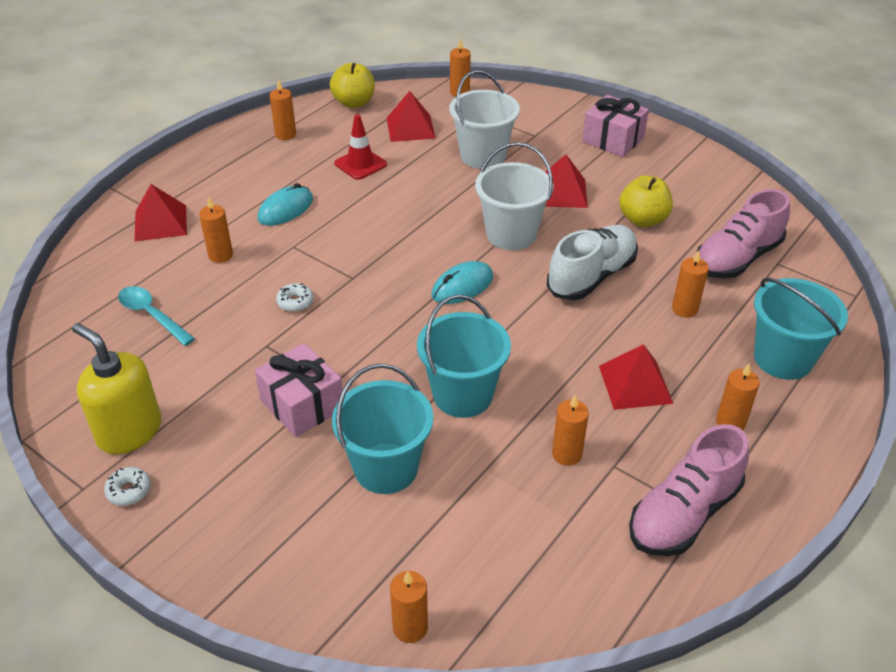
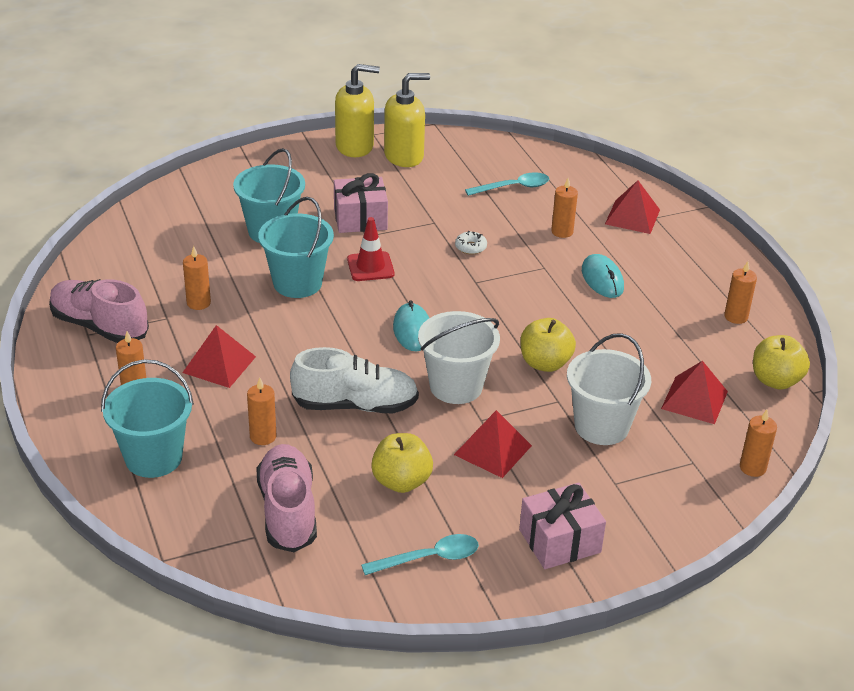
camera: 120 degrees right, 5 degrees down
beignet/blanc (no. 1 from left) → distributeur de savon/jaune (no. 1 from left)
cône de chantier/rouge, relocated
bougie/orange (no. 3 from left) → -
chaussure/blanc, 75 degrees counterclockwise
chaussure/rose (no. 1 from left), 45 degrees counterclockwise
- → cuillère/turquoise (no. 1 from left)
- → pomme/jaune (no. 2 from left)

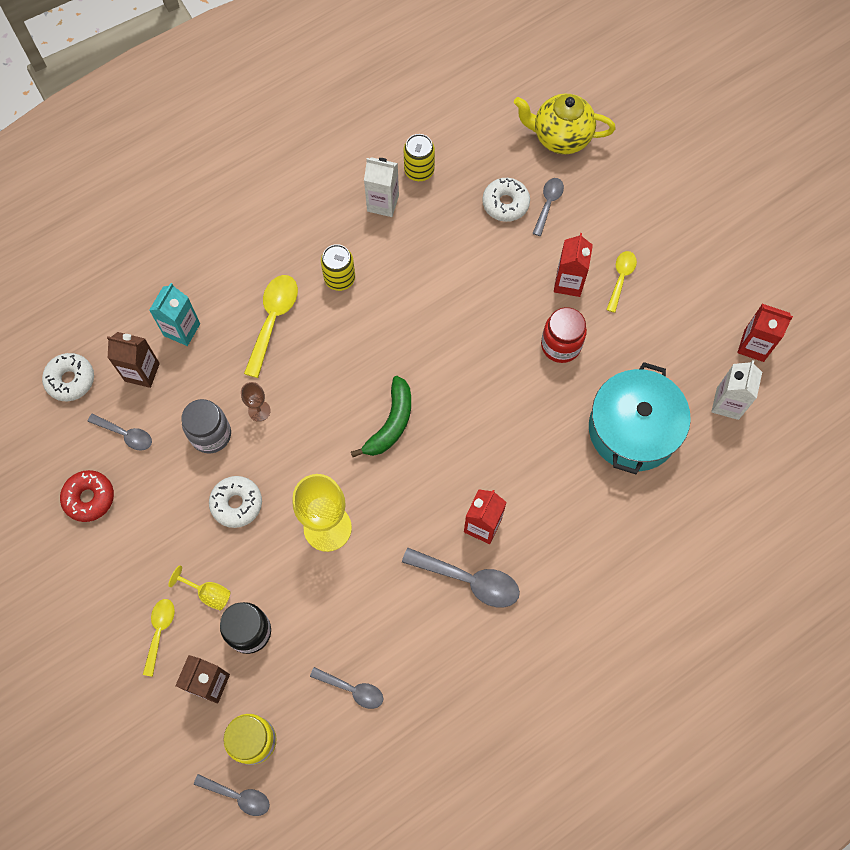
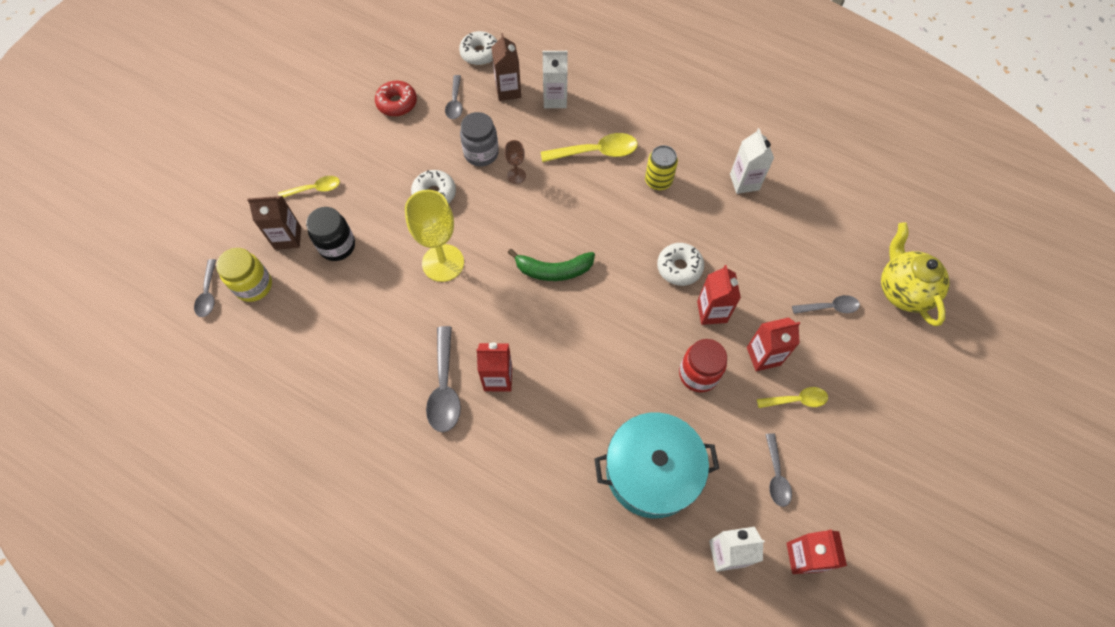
camera: 65 degrees right, 5 degrees down
brique de lait/turquoise → brique de lait/blanc (no. 1 from left)
verre à pied/jaune (no. 1 from left) → -
cuillère/gris (no. 3 from left in the first image) → cuillère/gris (no. 4 from left), relocated
canette/jaune (no. 2 from left) → -
beignet/blanc (no. 3 from left), relocated
- → brique de lait/rouge (no. 2 from left)

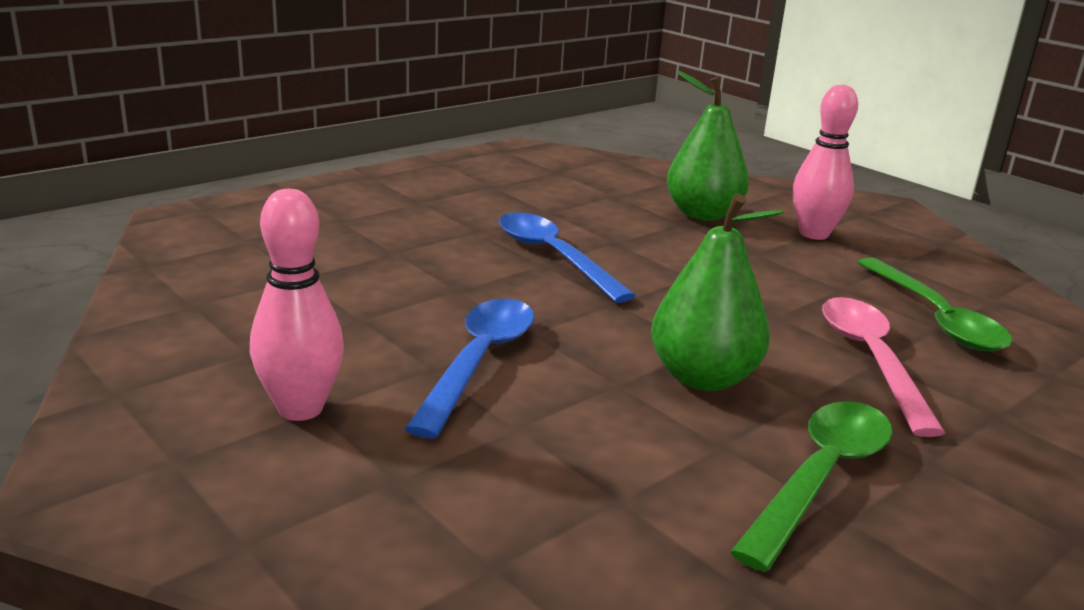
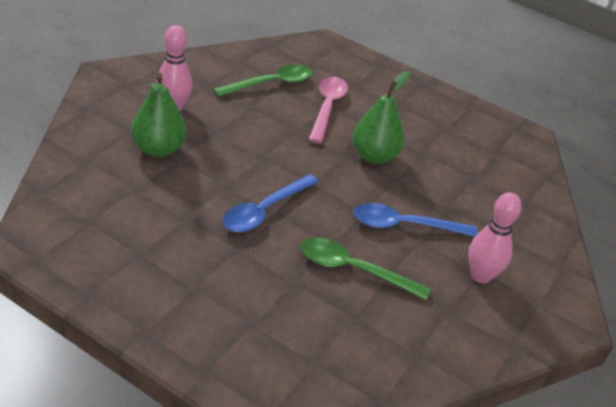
camera: 110 degrees left, 15 degrees up
cuillère/vert (no. 1 from left in the first image) → cuillère/vert (no. 2 from left), relocated
cuillère/rose, 120 degrees clockwise

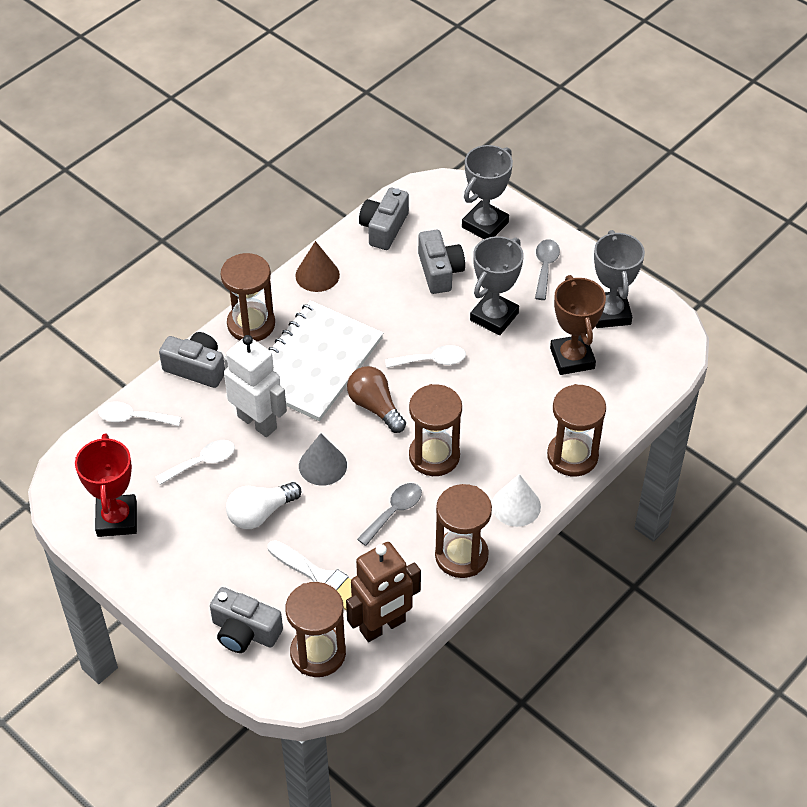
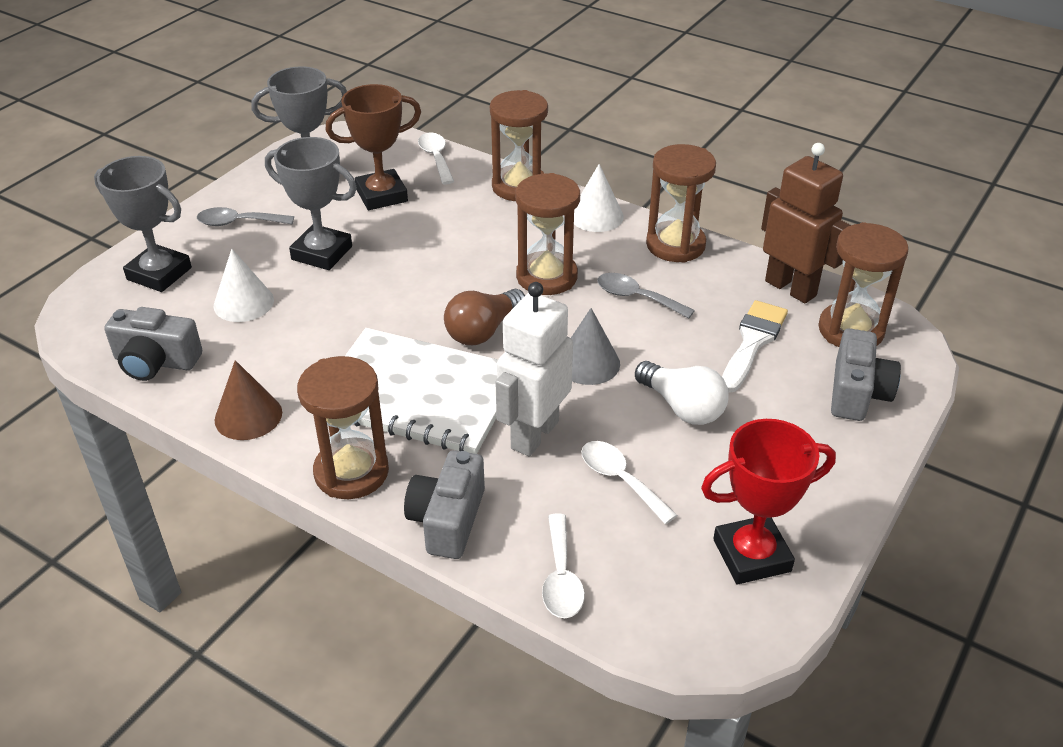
camera: 100 degrees left, 10 degrees down
cuillère/blanc (no. 3 from left in the first image) → cuillère/blanc (no. 1 from left), relocated
appareil photo/gris (no. 4 from left) → cône/blanc (no. 1 from left)

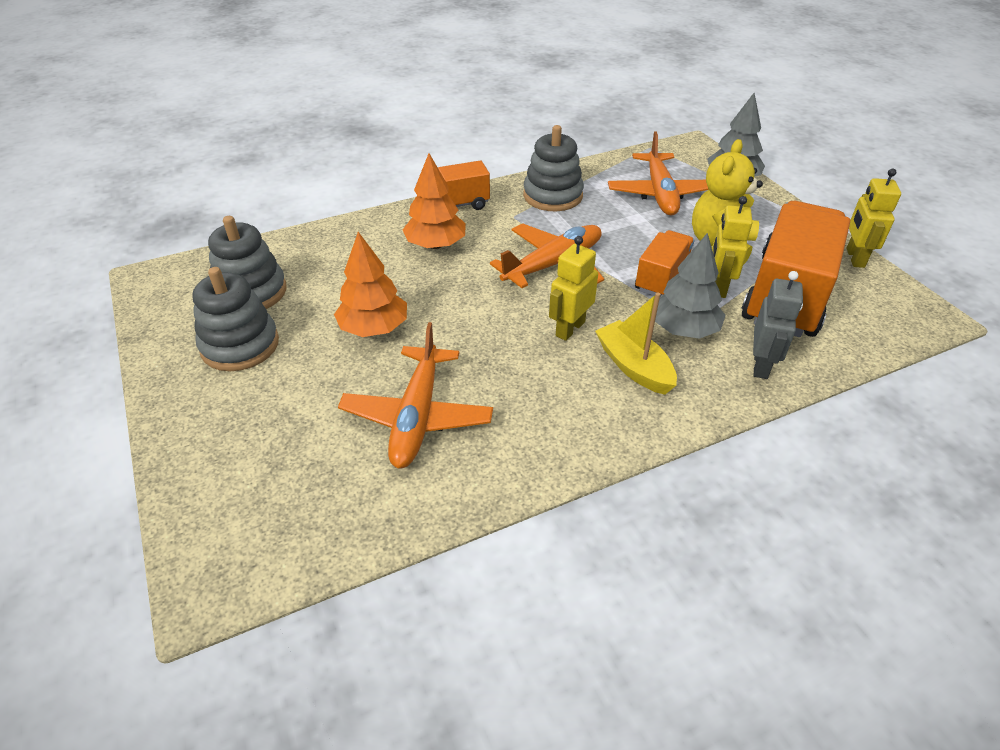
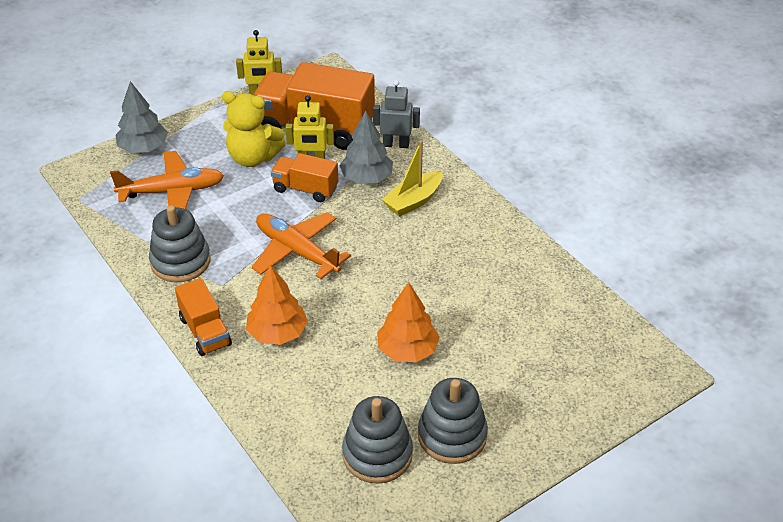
camera: 100 degrees left, 0 degrees up
avion/orange (no. 1 from left) → -
robot/jaune (no. 1 from left) → -

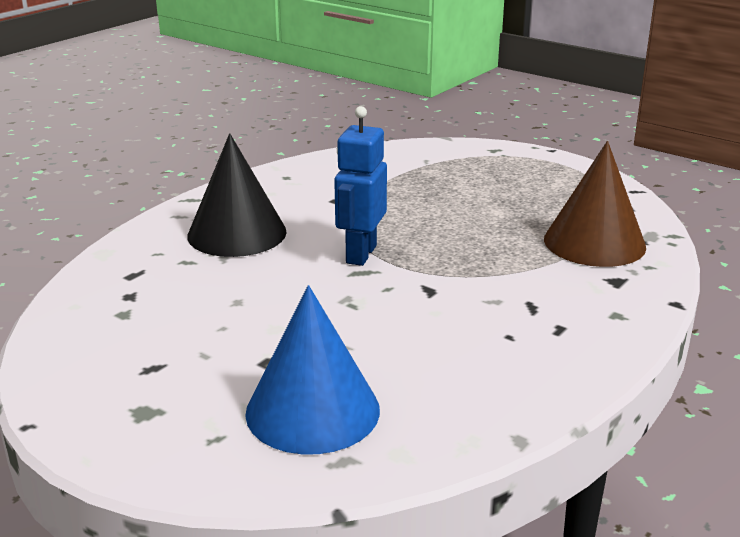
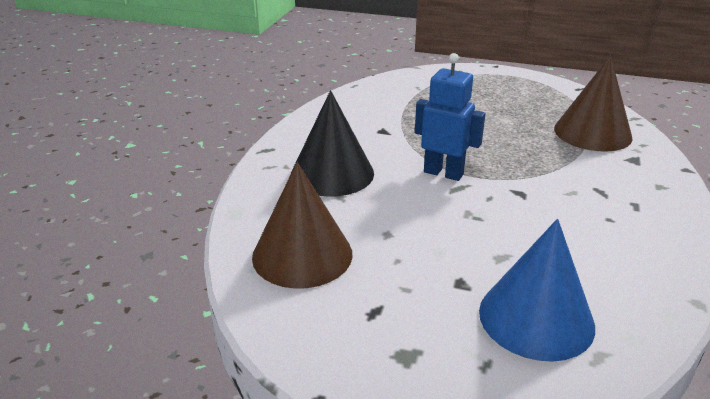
camera: 20 degrees left, 5 degrees up
robot/bleu, 120 degrees clockwise
- → cône/marron (no. 1 from left)

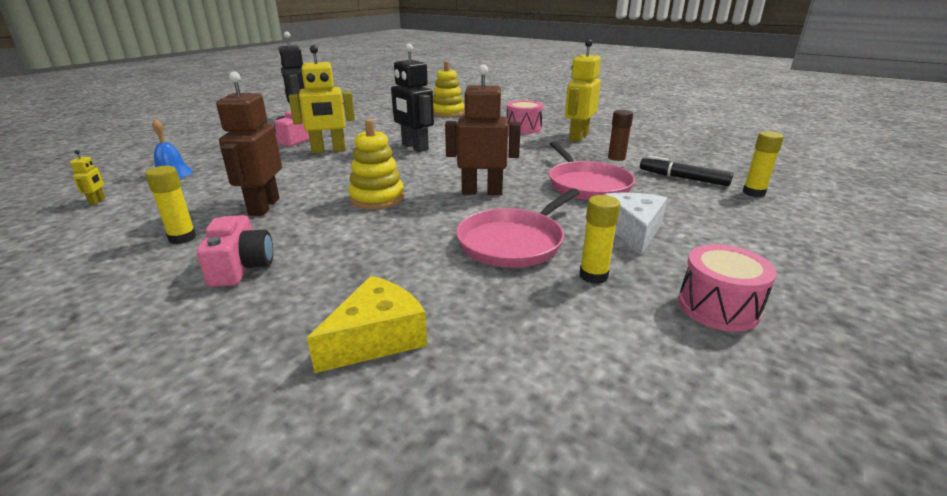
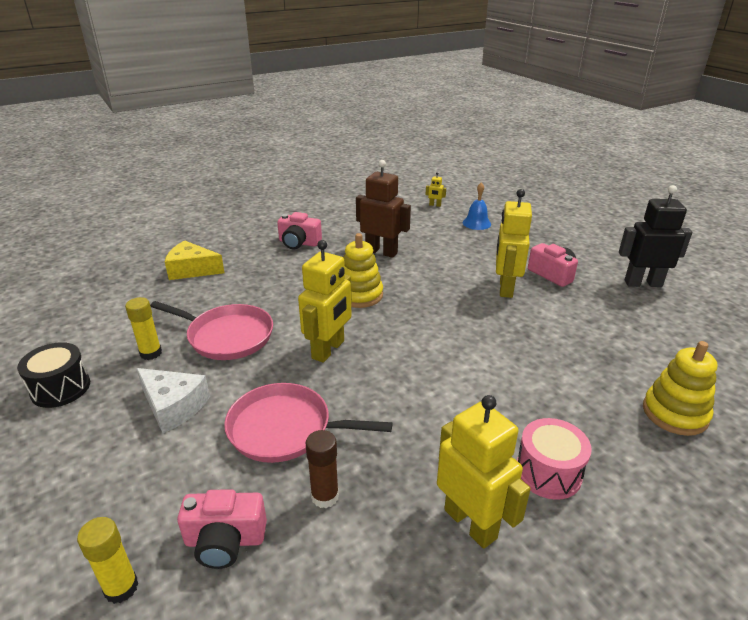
camera: 115 degrees right, 5 degrees up
bâton de colle/jaune (no. 1 from left) → -
fromage/jaune, 120 degrees clockwise
robot/noir (no. 2 from left) → -
robot/marron (no. 2 from left) → robot/jaune (no. 1 from left)
poêle/rose (no. 1 from left), 135 degrees clockwise
feutre/noir → appareil photo/rose (no. 1 from left)
tambour/rose (no. 2 from left) → tambour/noir

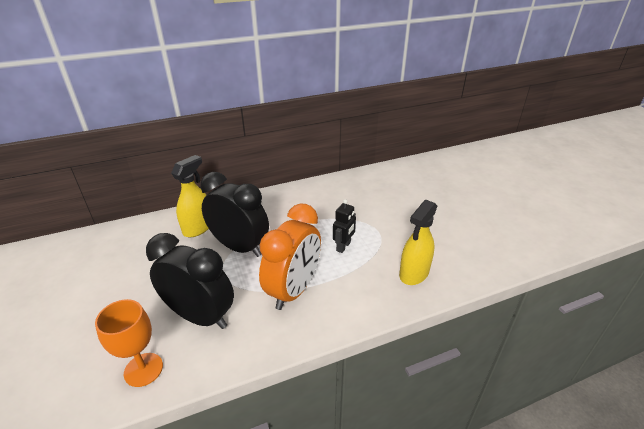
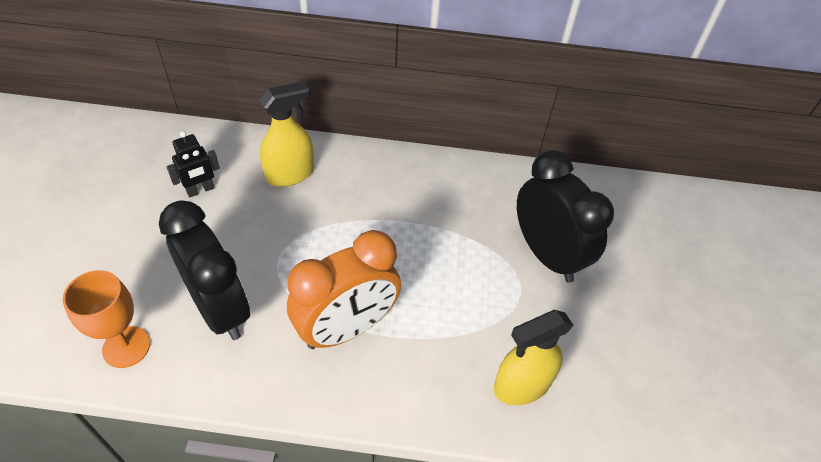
camera: 25 degrees right, 15 degrees up
réveil/noir (no. 2 from left), relocated
robot/noir, relocated

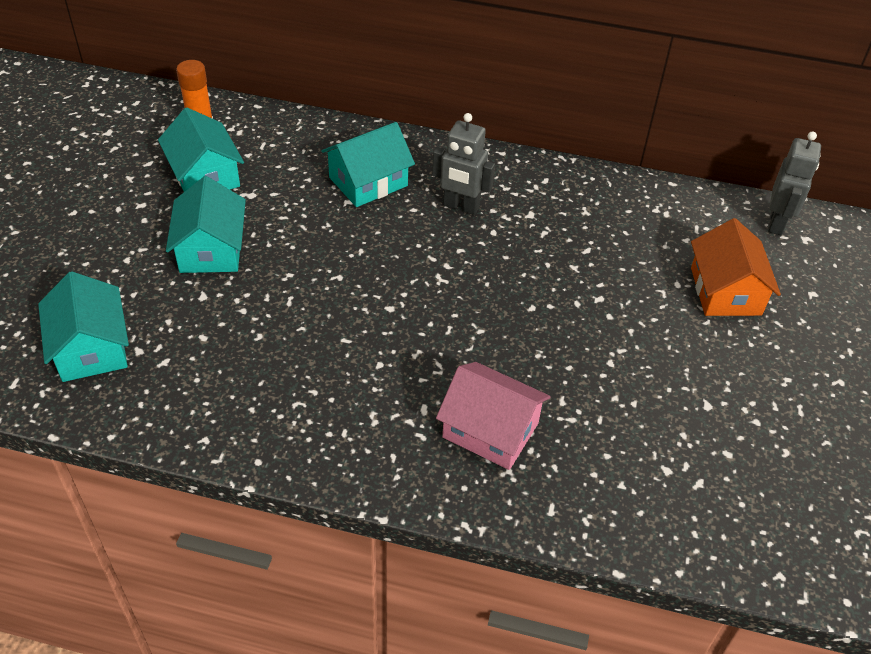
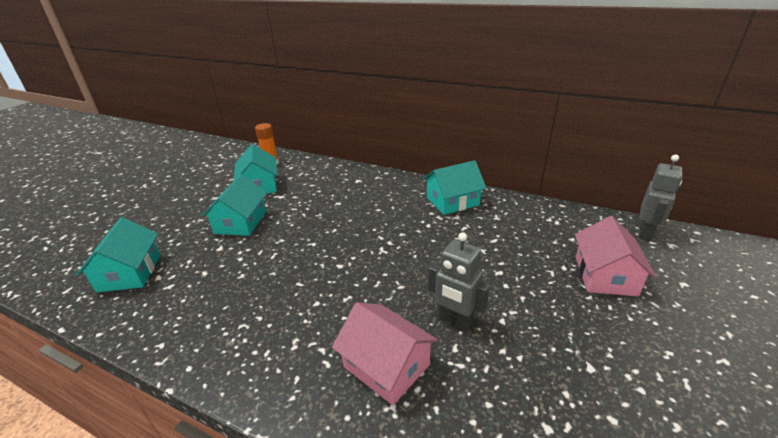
camera: 15 degrees right, 15 degrees down
maison/turquoise (no. 4 from left), relocated
robot/gris (no. 1 from left), relocated
maison/orange → maison/rose (no. 2 from left)

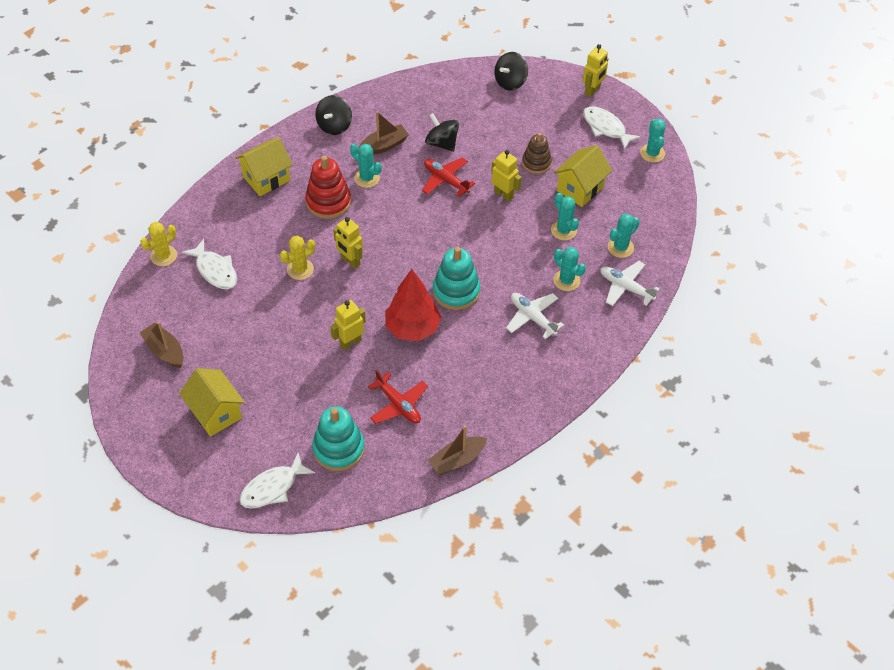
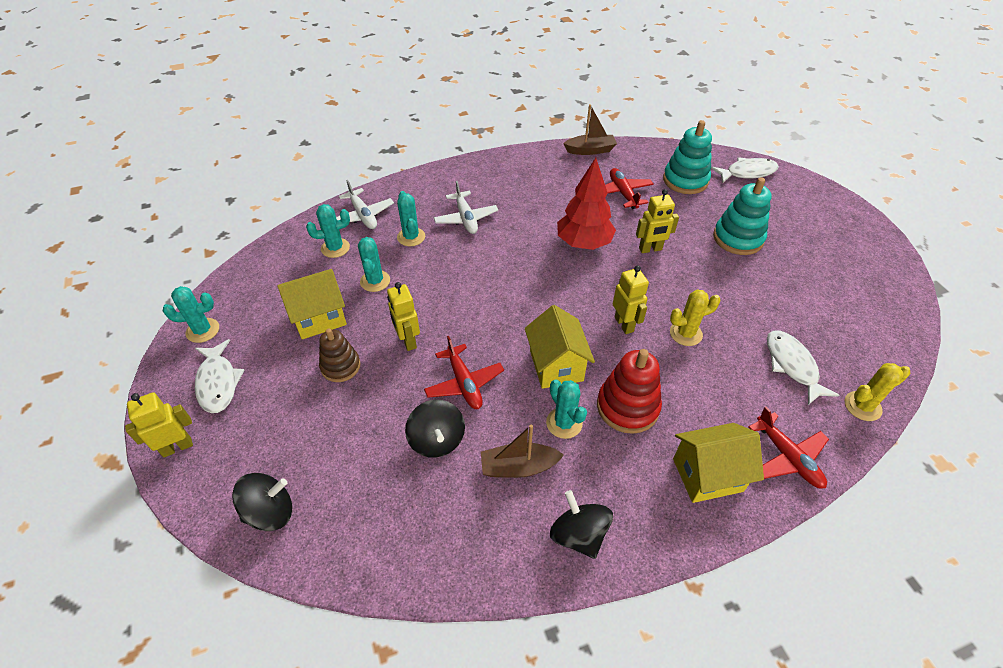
camera: 155 degrees left, 5 degrees down
bateau/marron (no. 1 from left) → -
maison/jaune (no. 1 from left in the first image) → maison/jaune (no. 2 from left), relocated
toupie/noir (no. 1 from left in the first image) → toupie/noir (no. 3 from left), 75 degrees counterclockwise
jouet à empiler/turquoise (no. 2 from left), relocated
cactus/turquoise (no. 5 from left in the first image) → cactus/turquoise (no. 1 from left), 60 degrees clockwise
- → avion/rouge (no. 3 from left)

